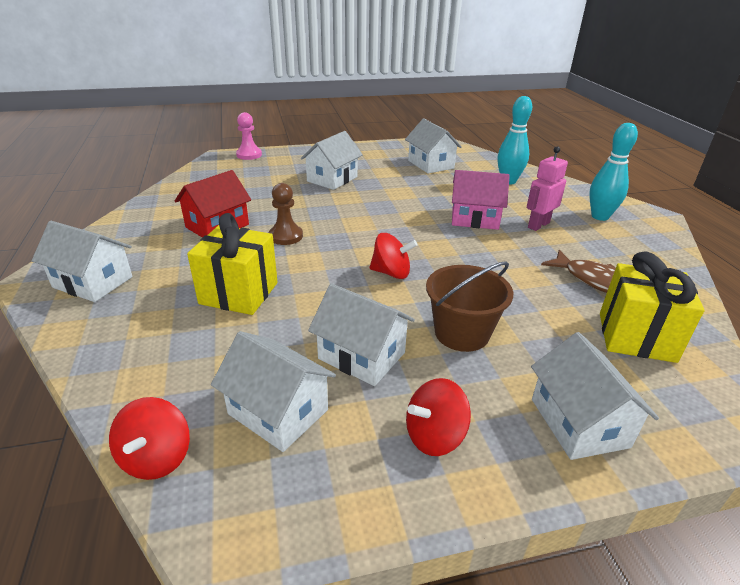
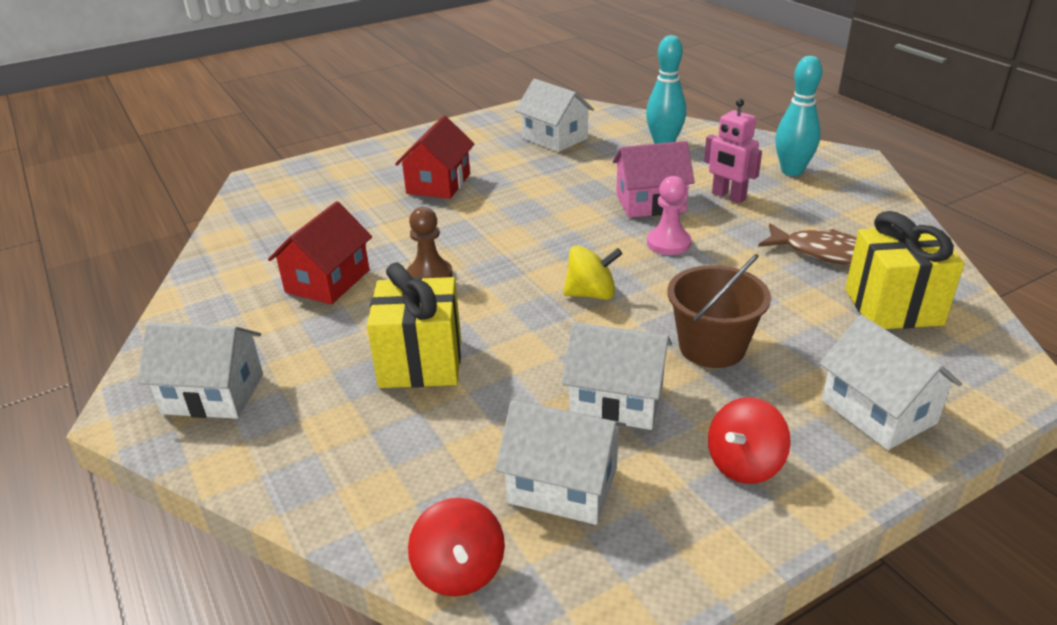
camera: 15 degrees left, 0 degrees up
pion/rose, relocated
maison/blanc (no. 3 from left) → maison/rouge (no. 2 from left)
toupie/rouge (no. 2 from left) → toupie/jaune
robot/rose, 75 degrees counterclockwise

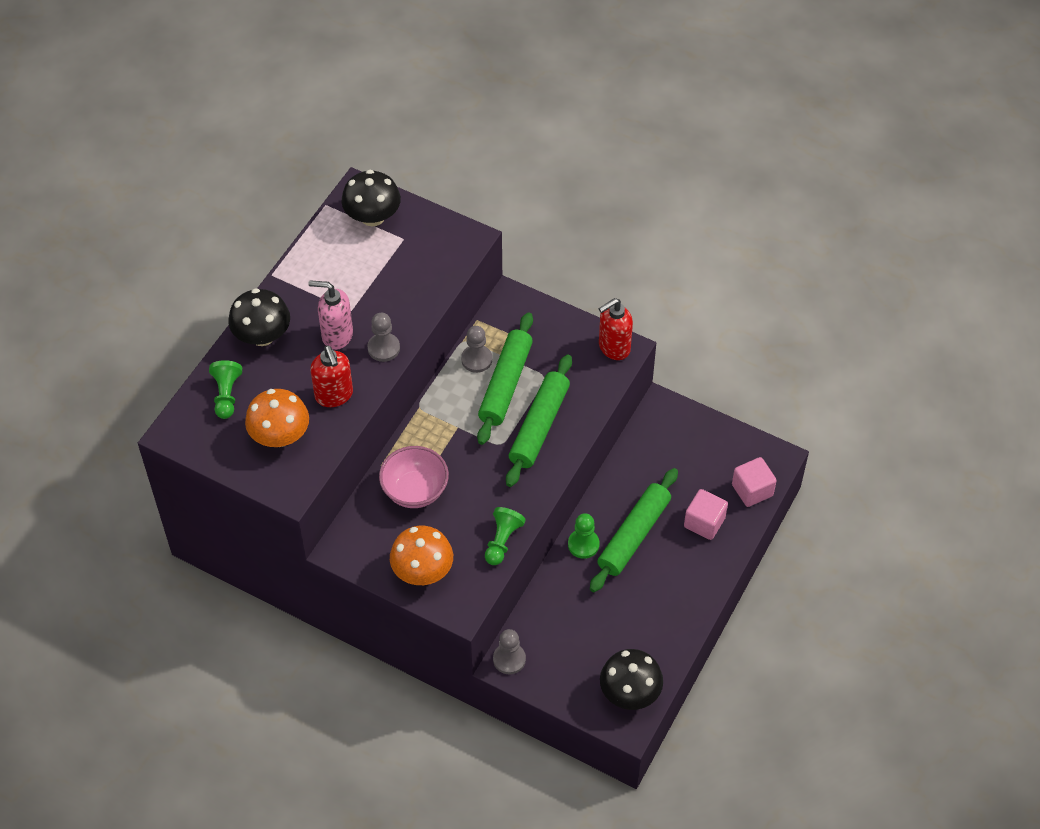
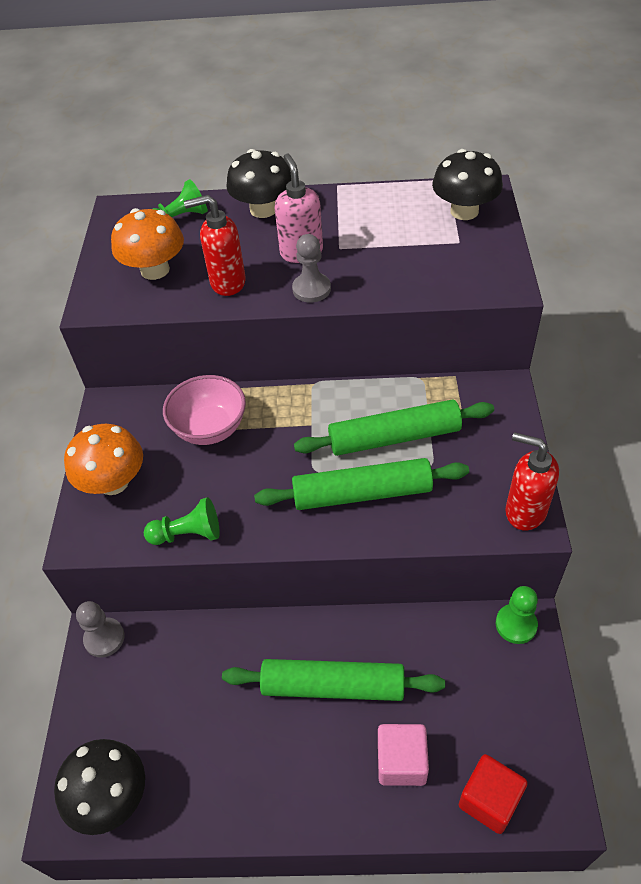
camera: 65 degrees right, 5 degrees down
distributeur de savon/rouge (no. 1 from left), 45 degrees clockwise
pion/gris (no. 2 from left) → -
pion/vert (no. 3 from left), relocated
cube/rose (no. 2 from left) → cube/rouge

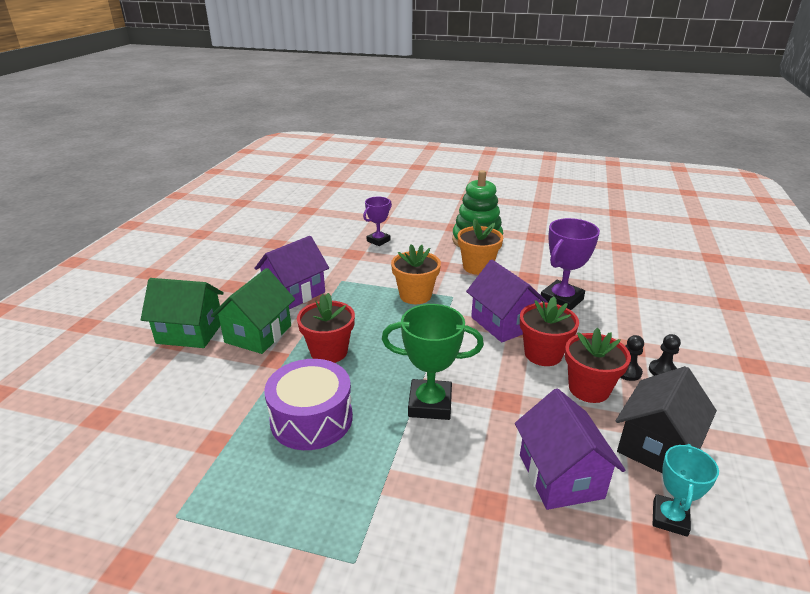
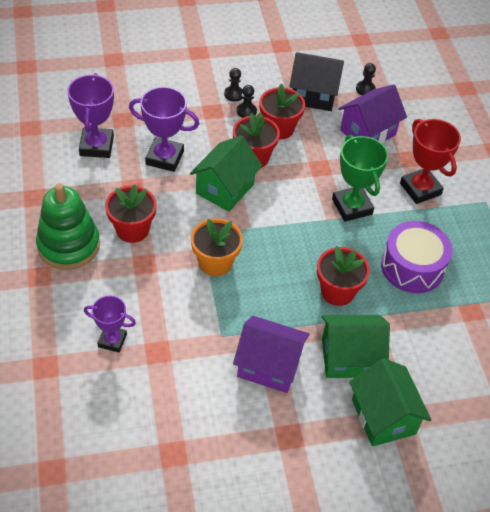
camera: 120 degrees left, 20 degrees up
pot de fleurs/orange (no. 2 from left) → pot de fleurs/rouge (no. 1 from left)
maison/violet (no. 2 from left) → maison/vert (no. 1 from left)
trophée/turquoise → pion/noir (no. 3 from left)
- → trophée/violet (no. 1 from left)
- → trophée/rouge

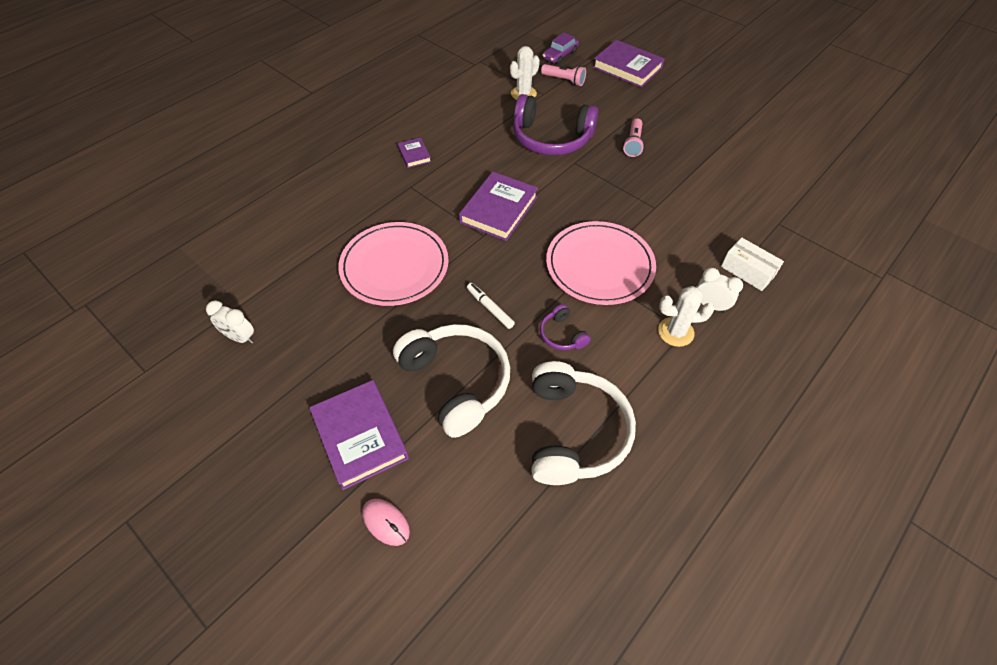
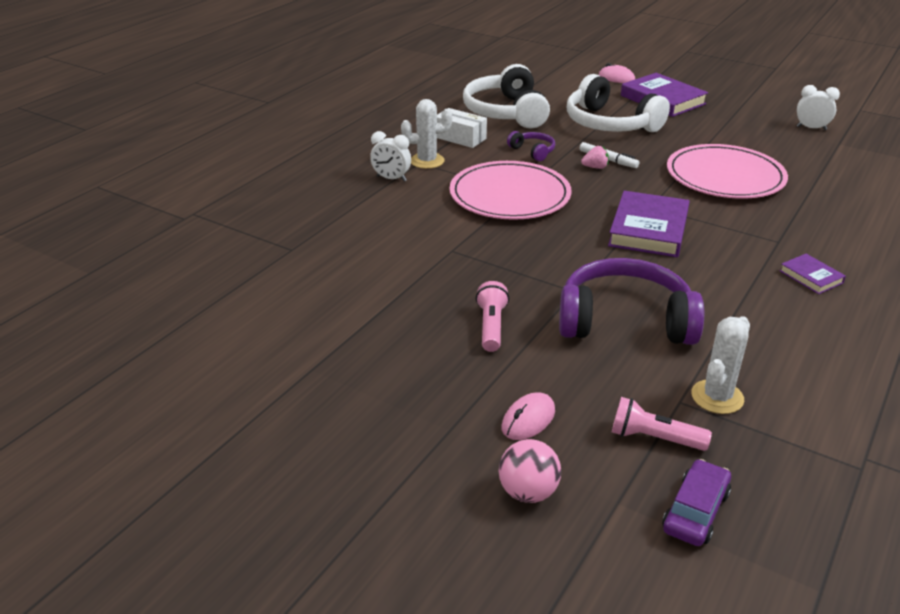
camera: 170 degrees right, 20 degrees down
livre/violet (no. 4 from left) → balle/rose
boîte/blanc, relocated
- → souris/rose (no. 1 from left)
- → fraise/rose

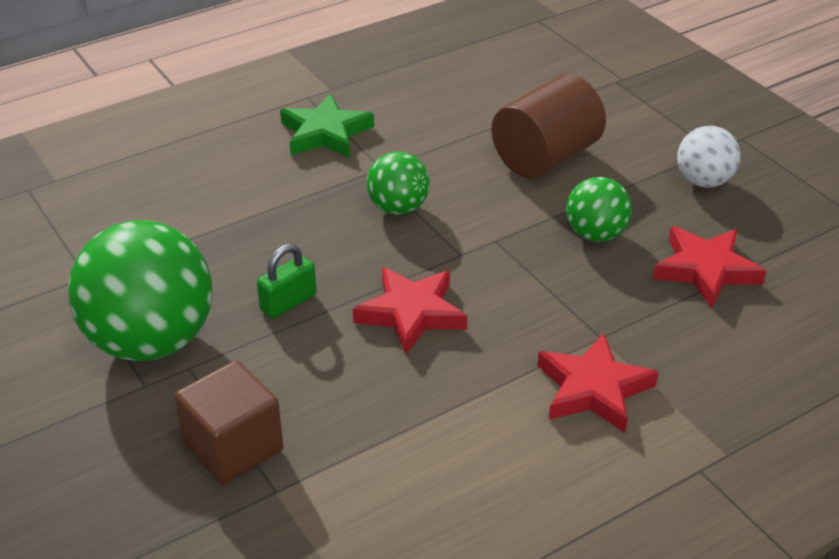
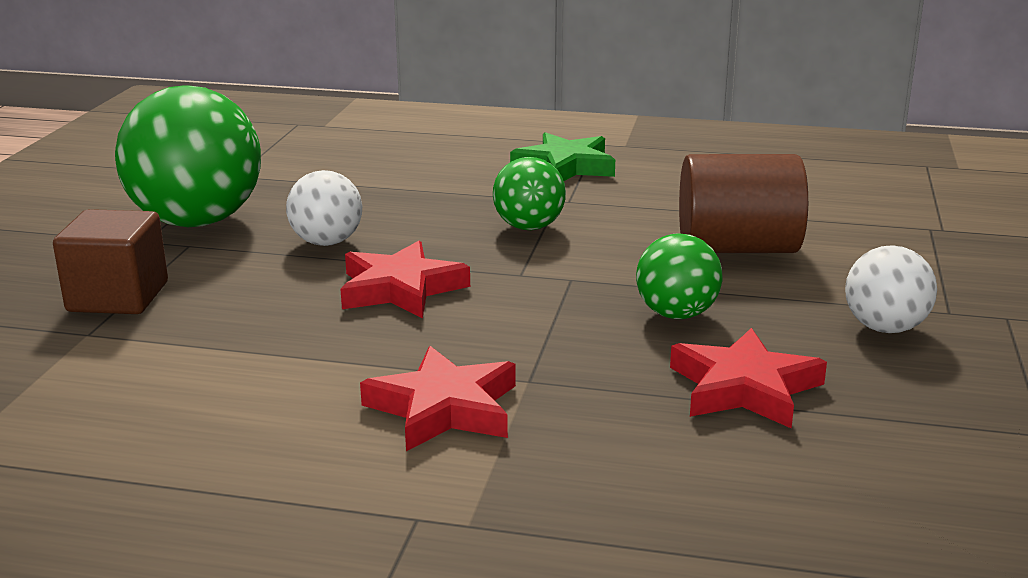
camera: 45 degrees right, 15 degrees down
cadenas/vert → balle/blanc (no. 1 from left)

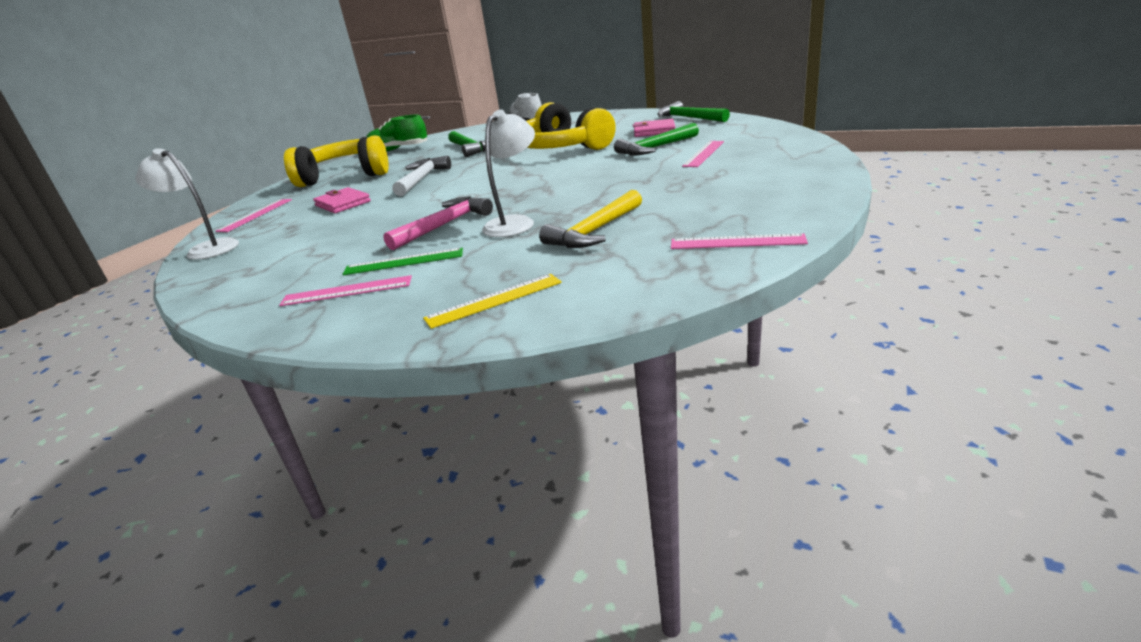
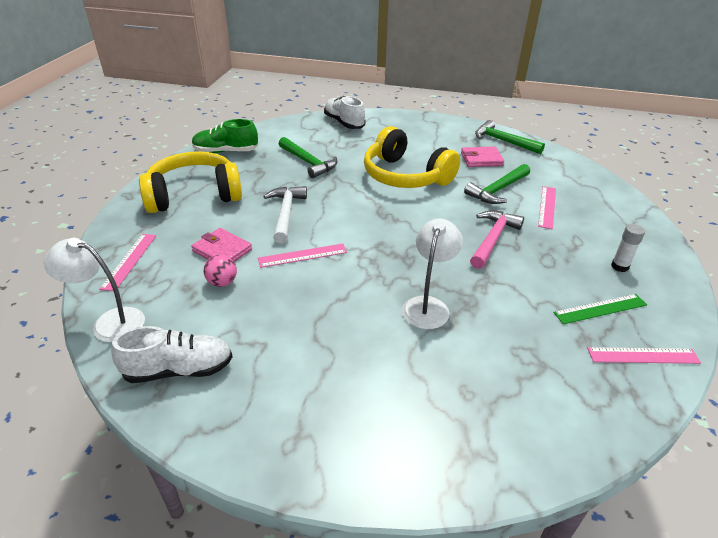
camera: 15 degrees left, 10 degrees up
règle/rose (no. 2 from left), relocated
règle/vert, relocated
marteau/rose, relocated
règle/jaune → -
marteau/jaune → -
- → chaussure/blanc (no. 1 from left)
- → balle/rose
- → bâton de colle/blanc

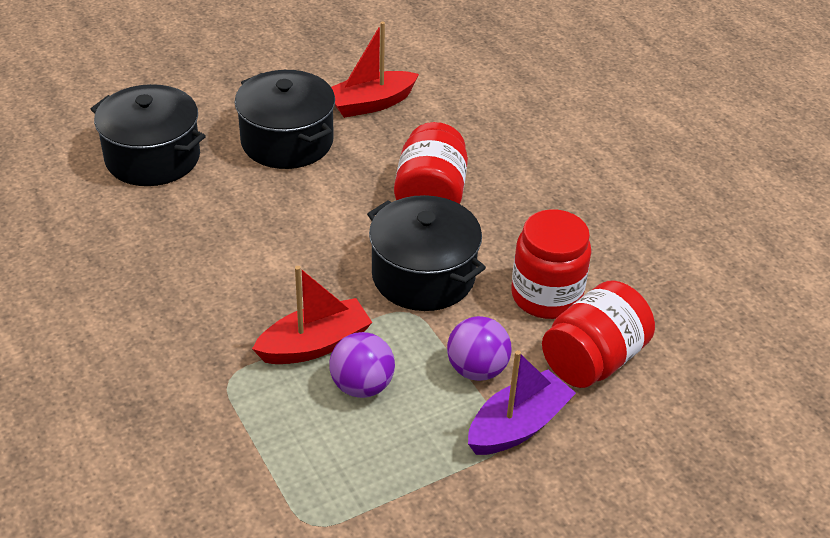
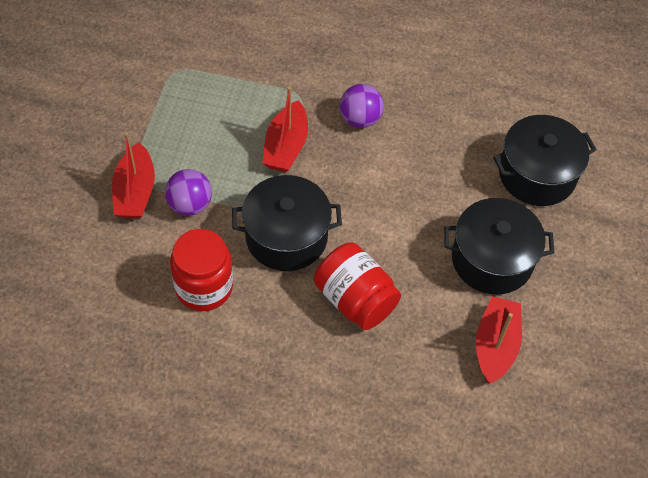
camera: 130 degrees right, 15 degrees up
balle/violet (no. 1 from left in the first image) → balle/violet (no. 2 from left), relocated
bateau/violet → bateau/rouge (no. 1 from left)
bocal/rouge (no. 3 from left) → -

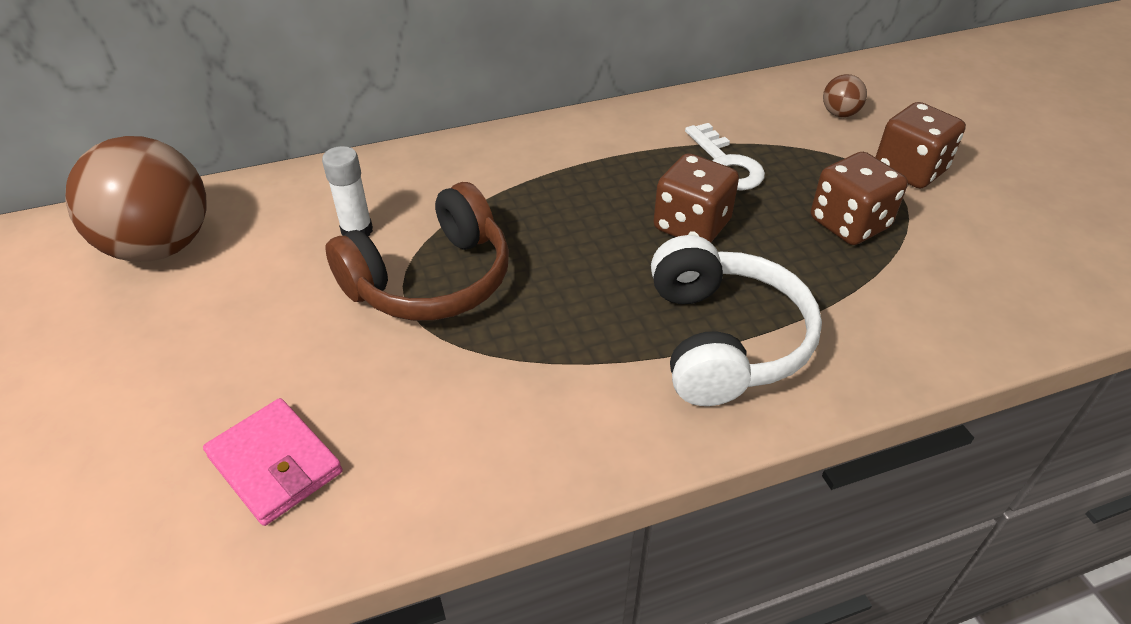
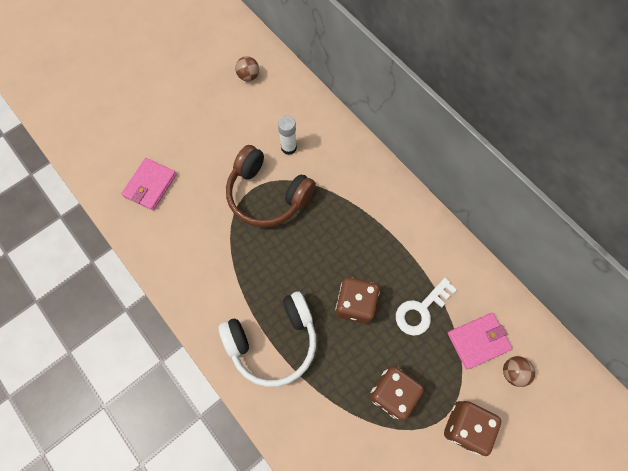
camera: 70 degrees right, 25 degrees up
balle/marron (no. 1 from left), x0.42
- → portefeuille/rose (no. 2 from left)

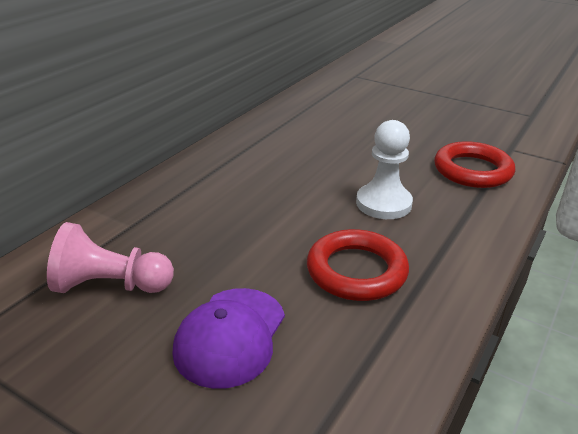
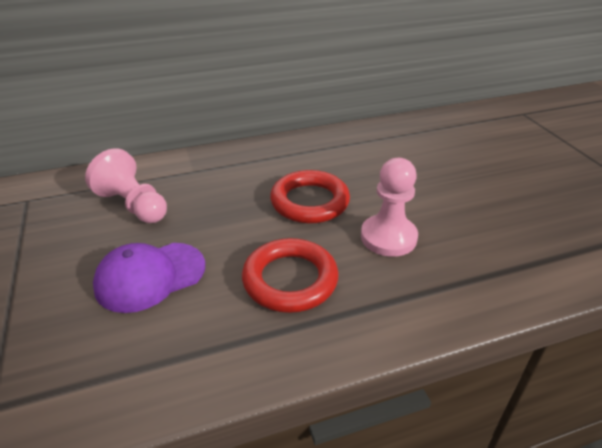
camera: 40 degrees right, 5 degrees up
pion/blanc → pion/rose (no. 2 from left)
anneau/rouge (no. 2 from left), relocated

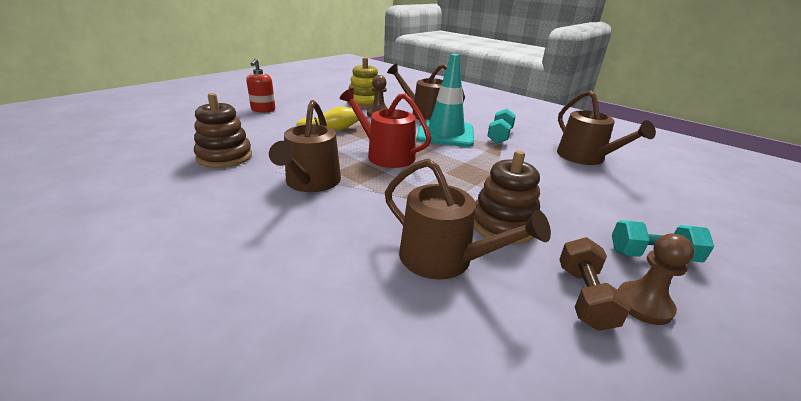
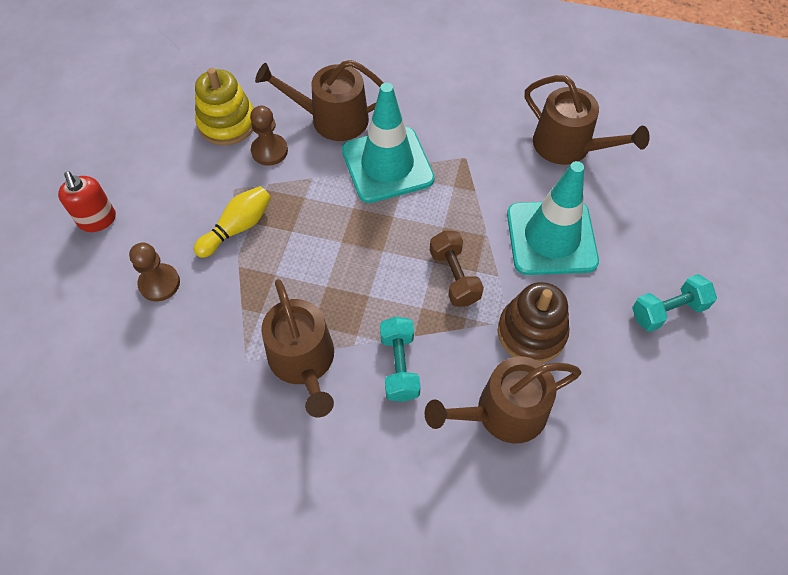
camera: 25 degrees left, 30 degrees up
jouet à empiler/marron (no. 1 from left) → -
arrosoir/rouge → -
arrosoir/marron (no. 3 from left), 150 degrees clockwise
haltère/turquoise (no. 1 from left), relocated
haltère/marron, relocated
pion/marron (no. 2 from left in the first image) → pion/marron (no. 1 from left), relocated
- → cône de chantier/turquoise (no. 2 from left)

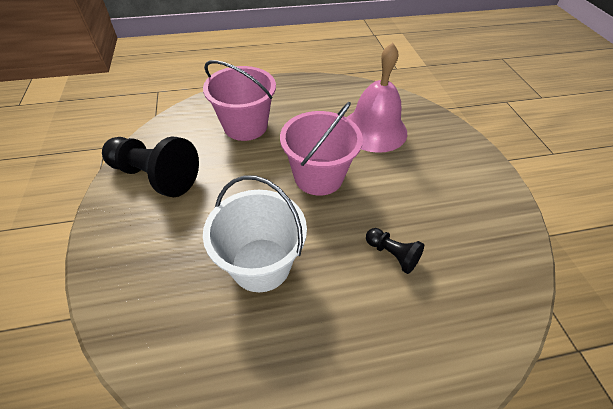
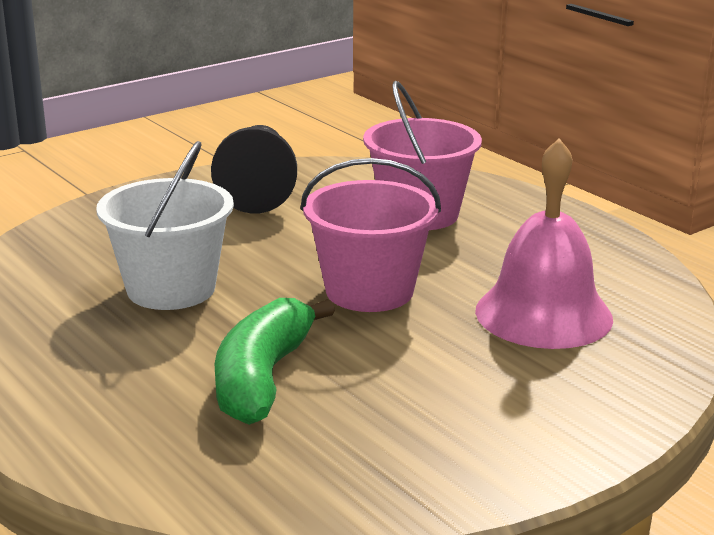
camera: 65 degrees right, 25 degrees down
pion/noir (no. 2 from left) → banane/vert

